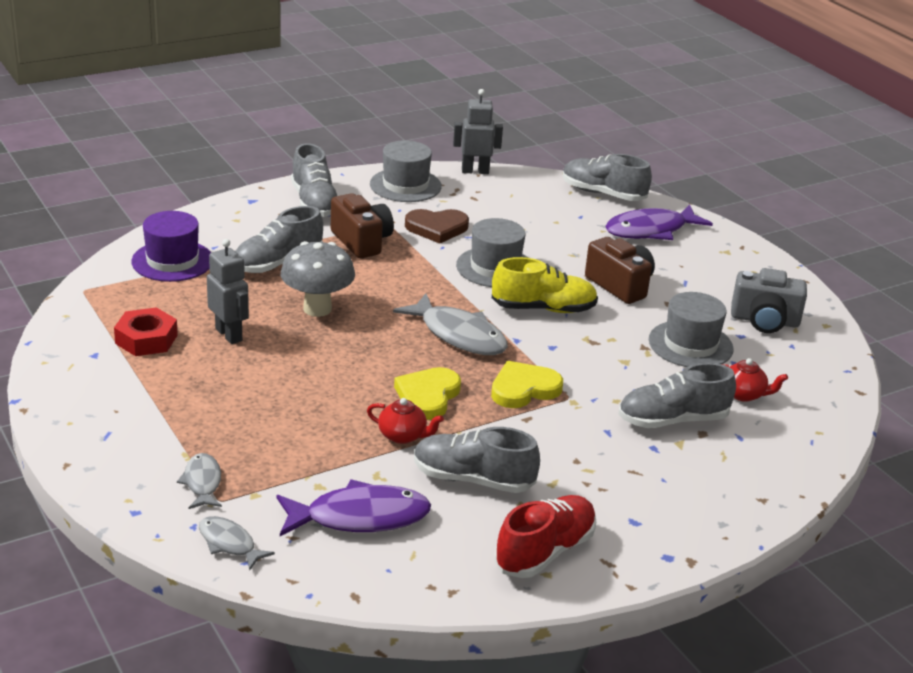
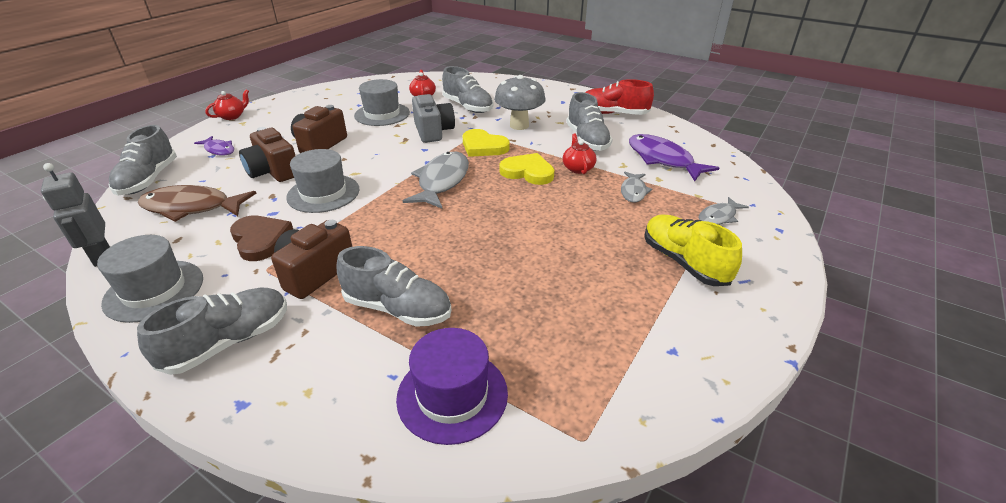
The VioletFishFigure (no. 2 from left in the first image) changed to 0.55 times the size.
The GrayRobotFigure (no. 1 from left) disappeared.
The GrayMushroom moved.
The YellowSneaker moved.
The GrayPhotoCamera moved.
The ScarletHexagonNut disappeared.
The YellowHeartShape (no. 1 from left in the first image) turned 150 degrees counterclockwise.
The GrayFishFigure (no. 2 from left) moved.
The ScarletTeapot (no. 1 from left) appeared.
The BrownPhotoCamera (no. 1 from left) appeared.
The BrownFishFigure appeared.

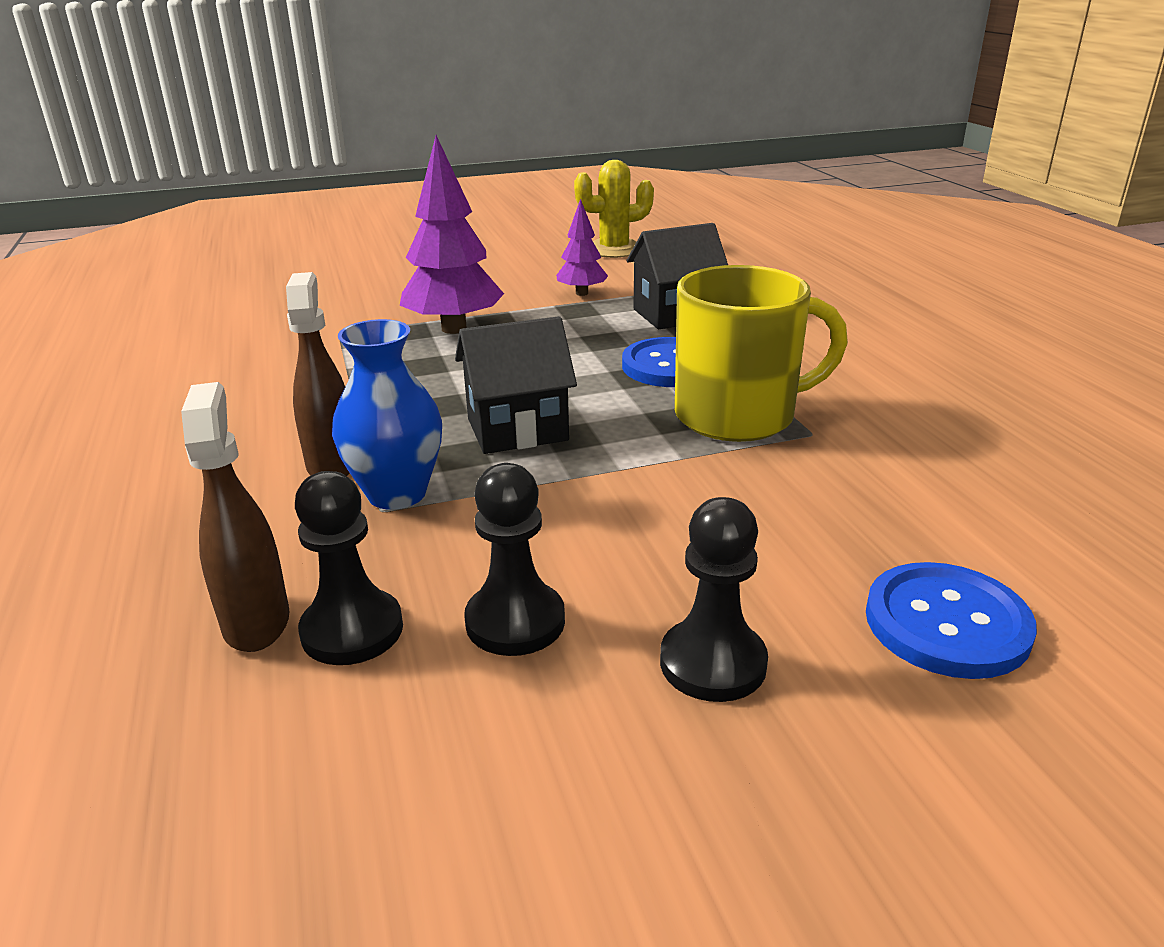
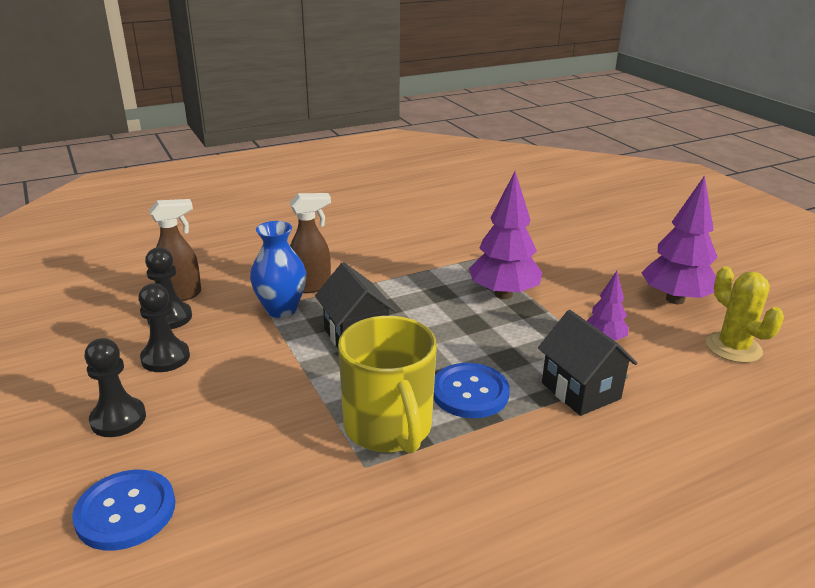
The VioletToyTree (no. 3 from left) appeared.

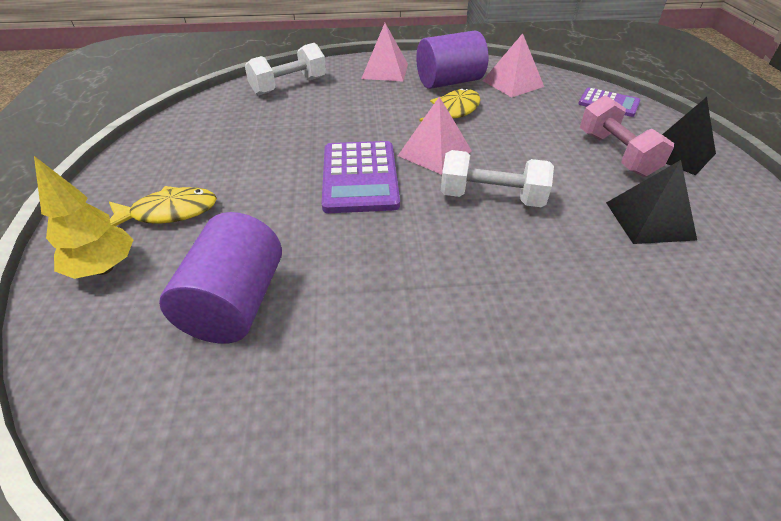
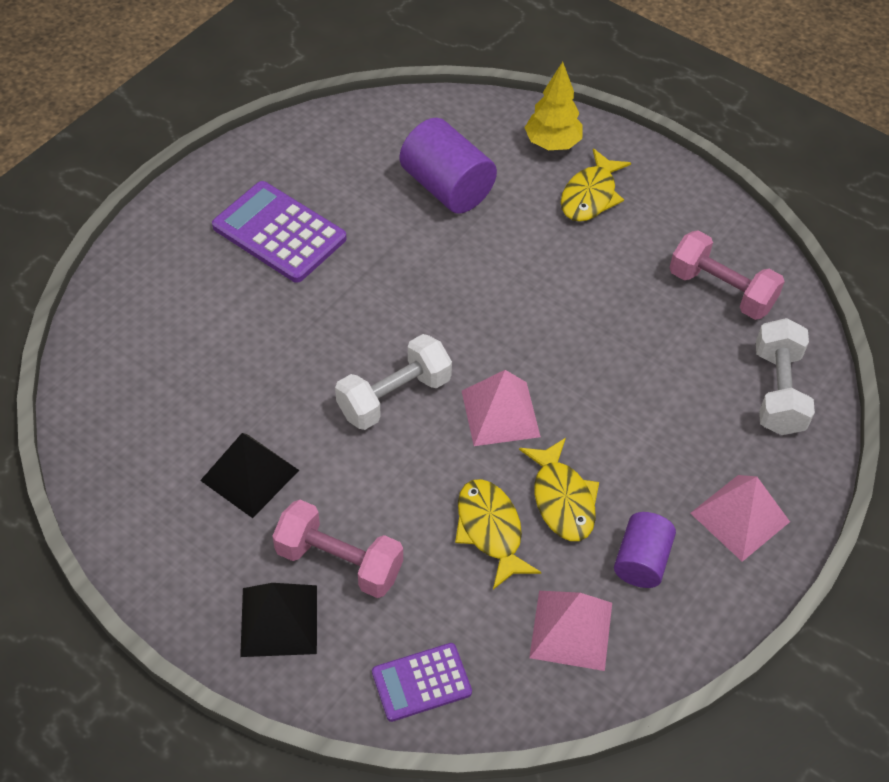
The VioletCylinder (no. 2 from left) changed to 0.63 times the size.
The VioletCalculator (no. 1 from left) moved.
The RosyHandWeight (no. 2 from left) appeared.
The YellowFishFigure (no. 1 from left) appeared.

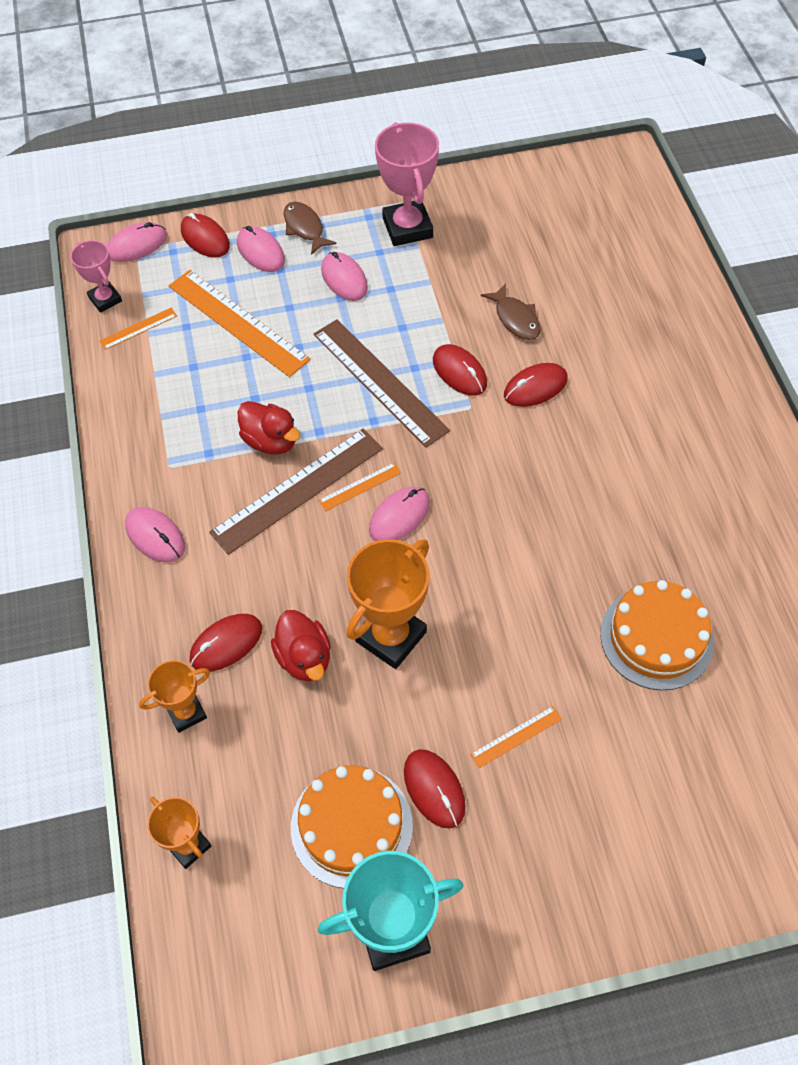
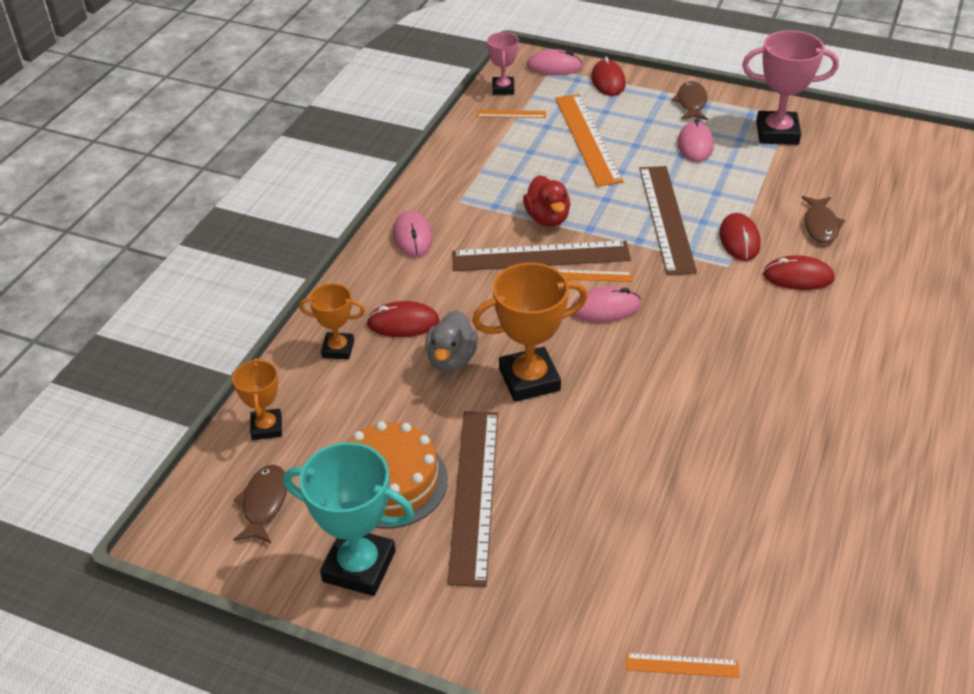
The RosyTrophy (no. 2 from left) turned 75 degrees clockwise.
The RosyMouse (no. 3 from left) disappeared.
The BrightOrangeCake (no. 2 from left) disappeared.
The ScarletDuck (no. 2 from left) became the GrayDuck.
The BrightOrangeMeasuringStick (no. 4 from left) moved.
The ScarletMouse (no. 3 from left) was replaced by the BrownMeasuringStick (no. 1 from left).
The BrownFishFigure (no. 1 from left) appeared.

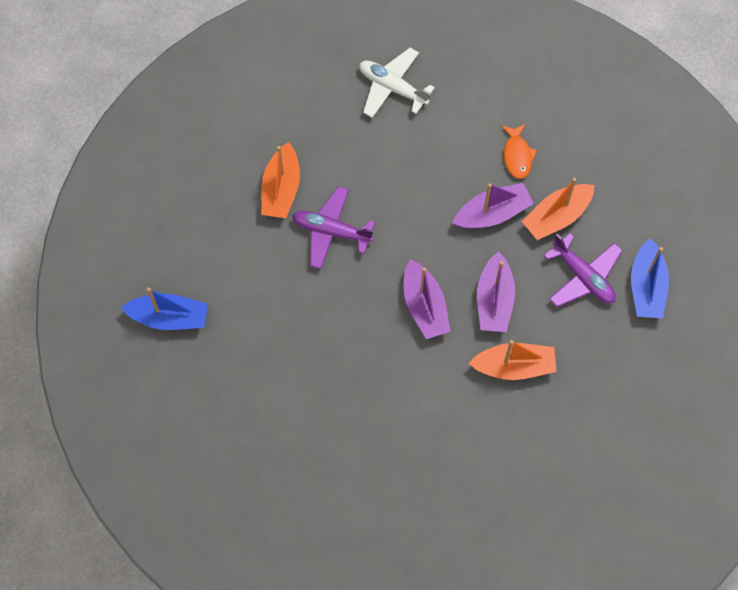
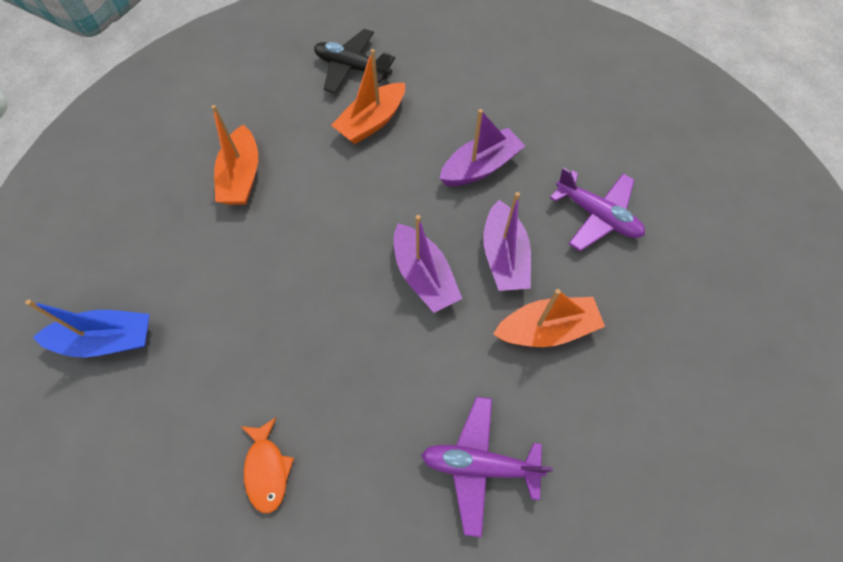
The WhiteAeroplane became the BlackAeroplane.
The BrightOrangeFishFigure moved.
The BrightOrangeSailboat (no. 3 from left in the first image) moved.
The VioletAeroplane (no. 1 from left) moved.
The RoyalBlueSailboat (no. 2 from left) disappeared.

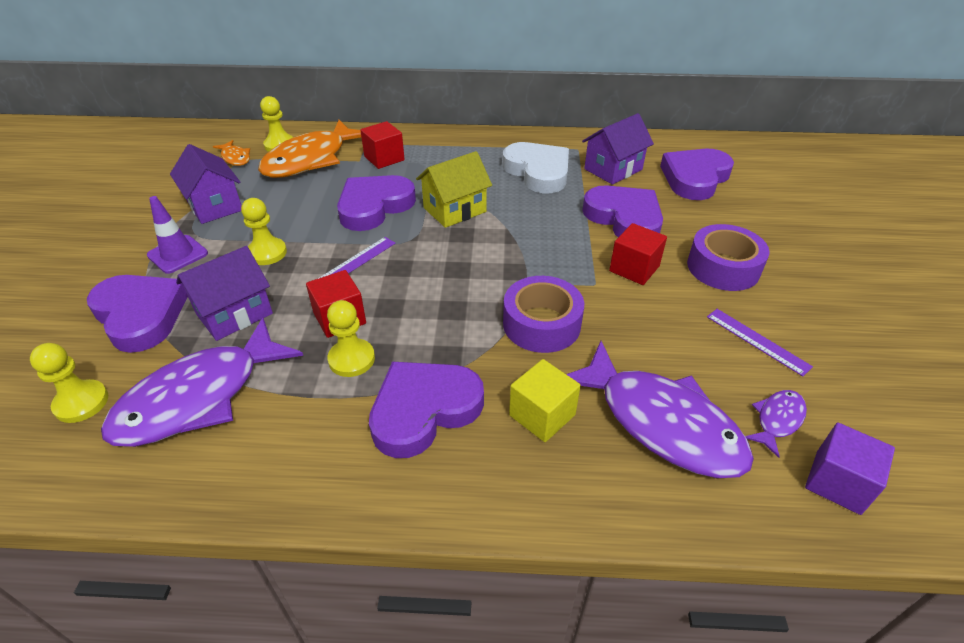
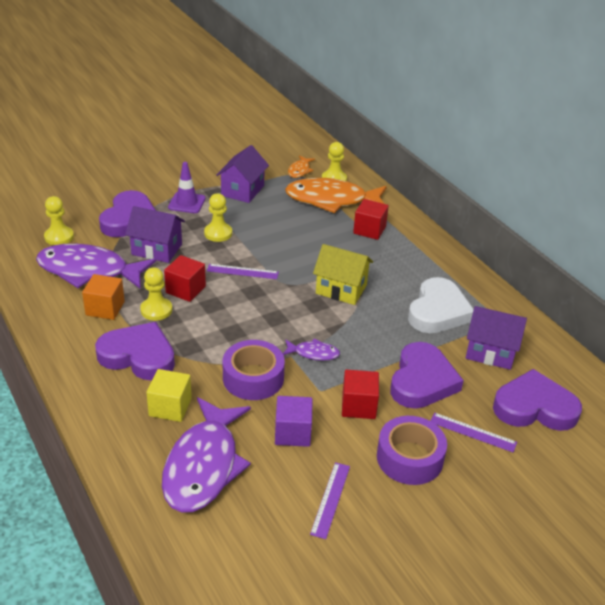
The VioletHeartShape (no. 2 from left) disappeared.
The VioletFishFigure (no. 3 from left) moved.
The VioletCube moved.
The BrightOrangeCube appeared.
The VioletMeasuringStick (no. 3 from left) appeared.

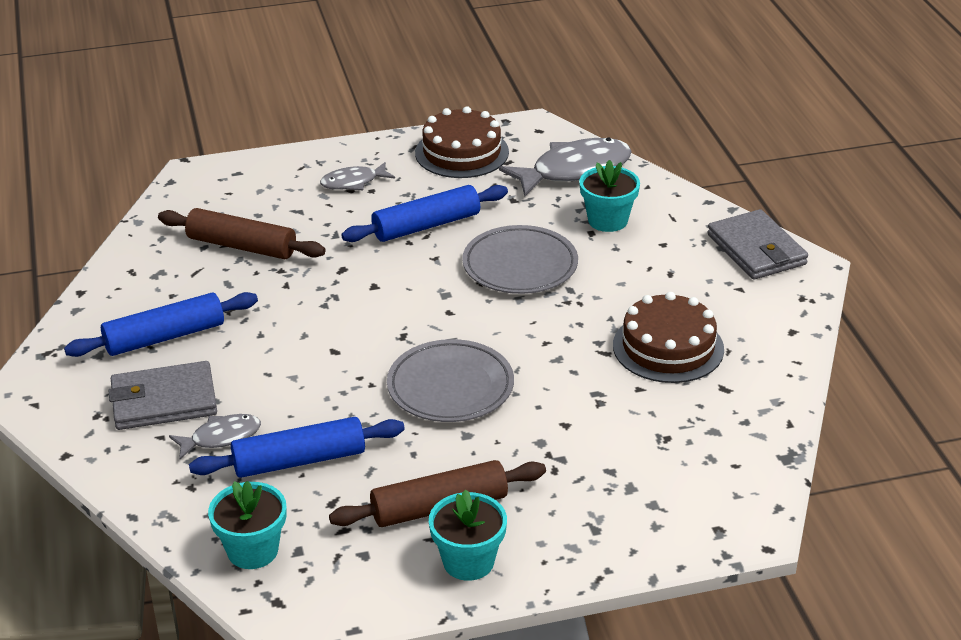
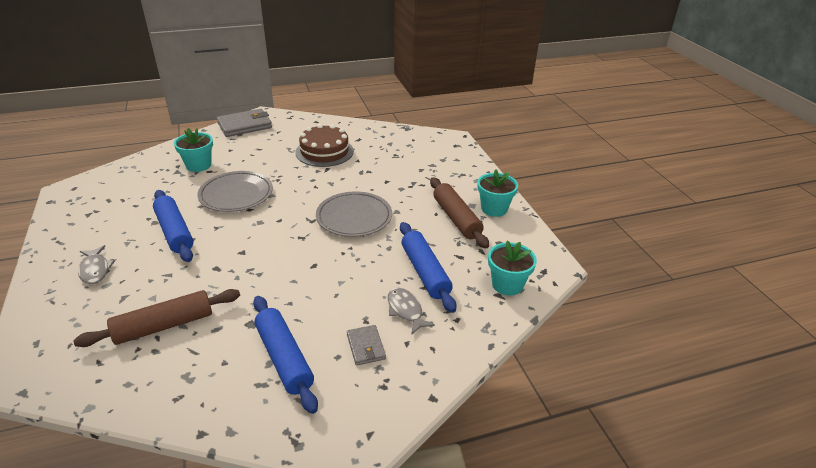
The BrownCake (no. 1 from left) disappeared.
The GrayFishFigure (no. 3 from left) disappeared.
The BrownRollingPin (no. 1 from left) turned 45 degrees clockwise.
The GrayBillfold (no. 1 from left in the first image) changed to 0.56 times the size.

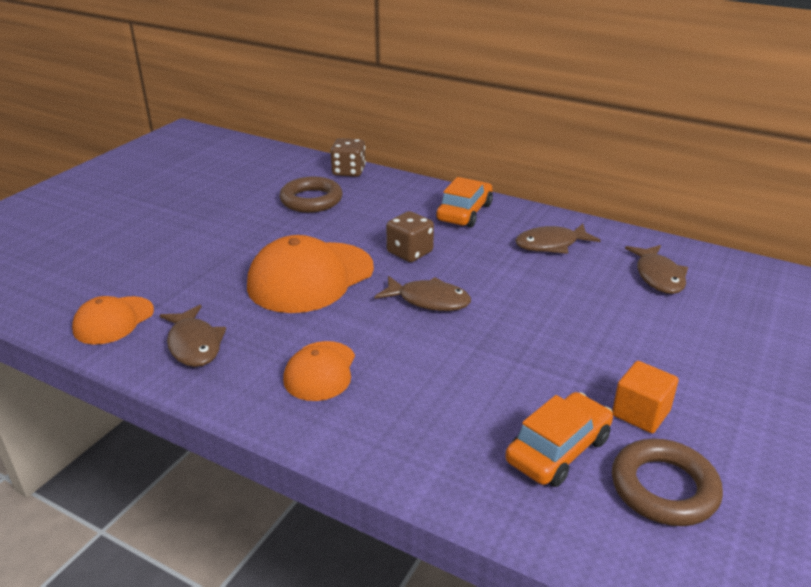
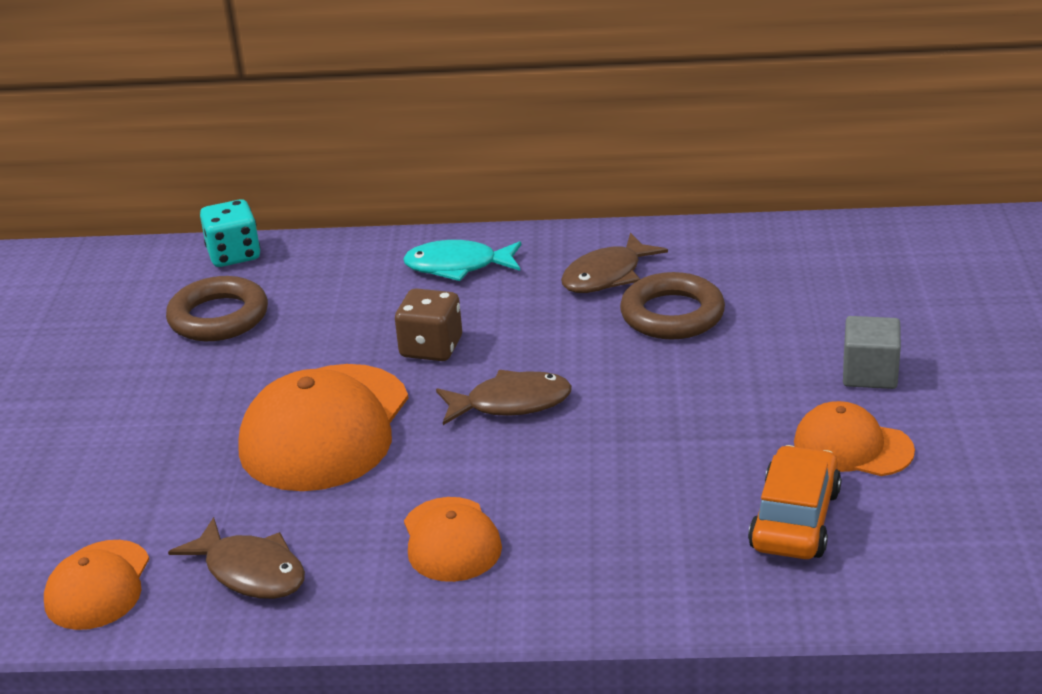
The BrownGameDie (no. 1 from left) became the TealGameDie.
The BrightOrangeCar (no. 1 from left) was replaced by the TealFishFigure.
The BrownFishFigure (no. 4 from left) disappeared.
The BrightOrangeCube was replaced by the BrightOrangeBaseballCap (no. 4 from left).
The BrownTorus (no. 2 from left) moved.
The GrayCube appeared.

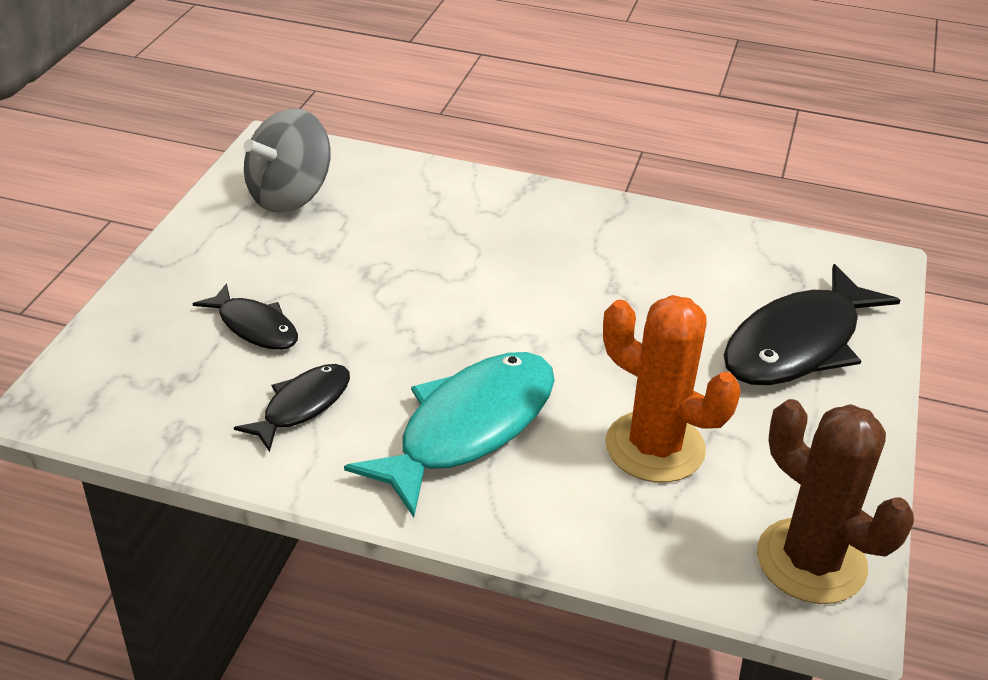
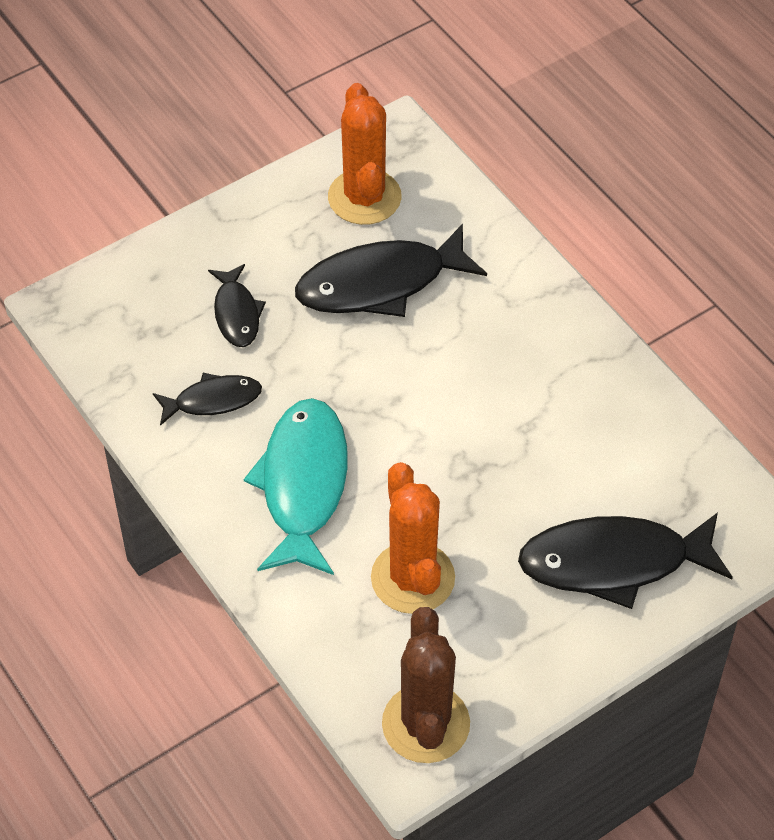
The GraySpinningTop was replaced by the BrightOrangePricklyPlant (no. 1 from left).
The TealFishFigure turned 75 degrees counterclockwise.
The BlackFishFigure (no. 3 from left) appeared.

